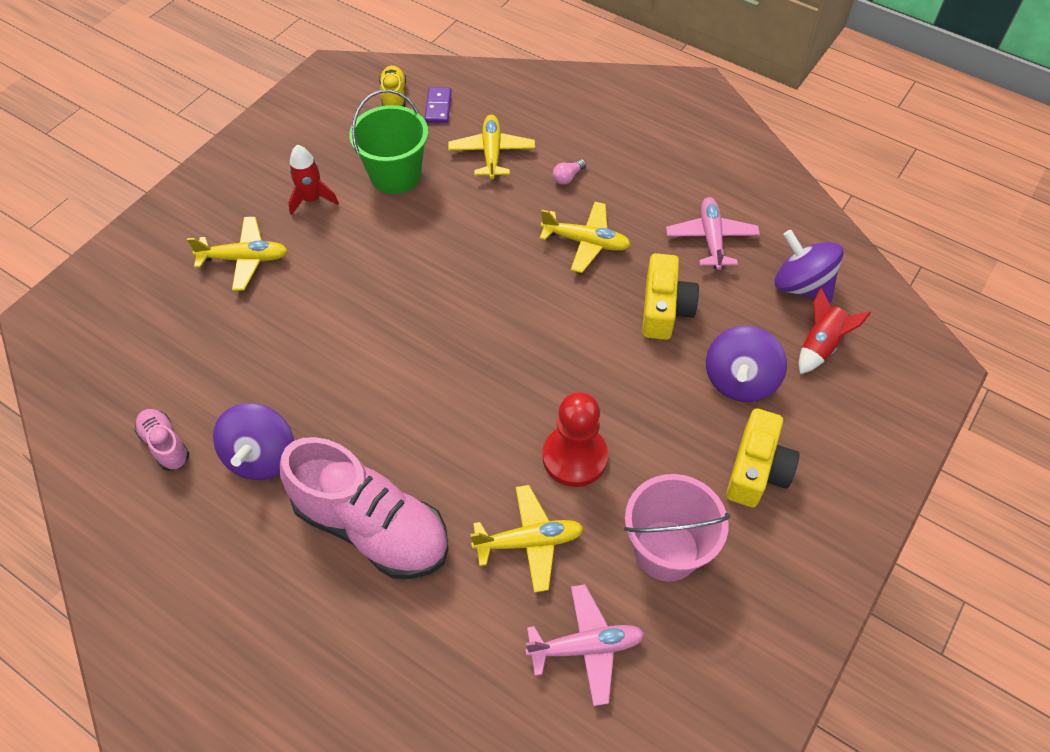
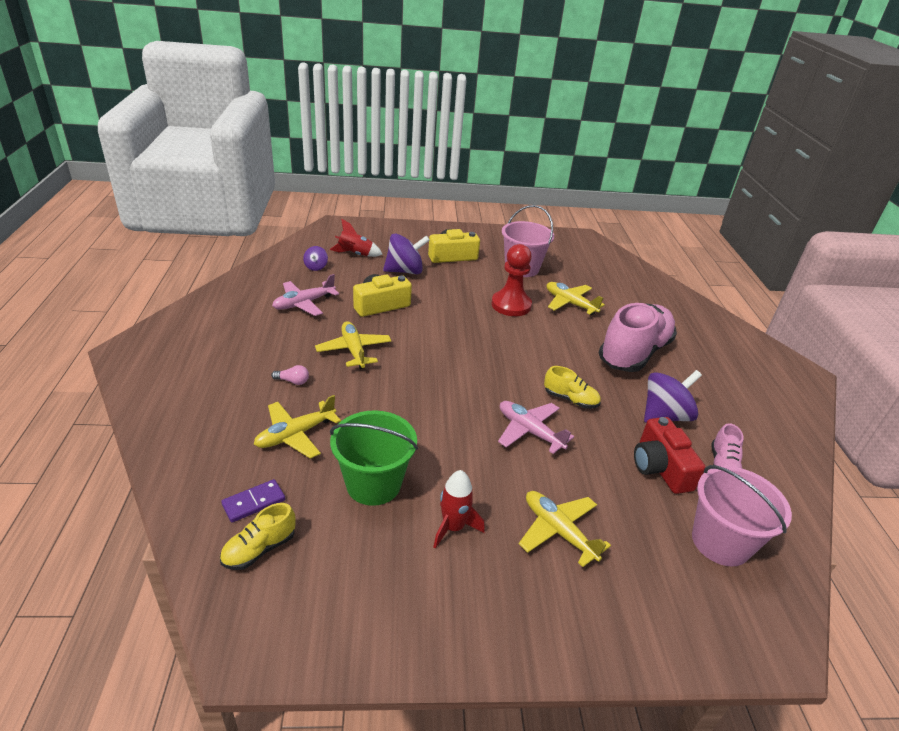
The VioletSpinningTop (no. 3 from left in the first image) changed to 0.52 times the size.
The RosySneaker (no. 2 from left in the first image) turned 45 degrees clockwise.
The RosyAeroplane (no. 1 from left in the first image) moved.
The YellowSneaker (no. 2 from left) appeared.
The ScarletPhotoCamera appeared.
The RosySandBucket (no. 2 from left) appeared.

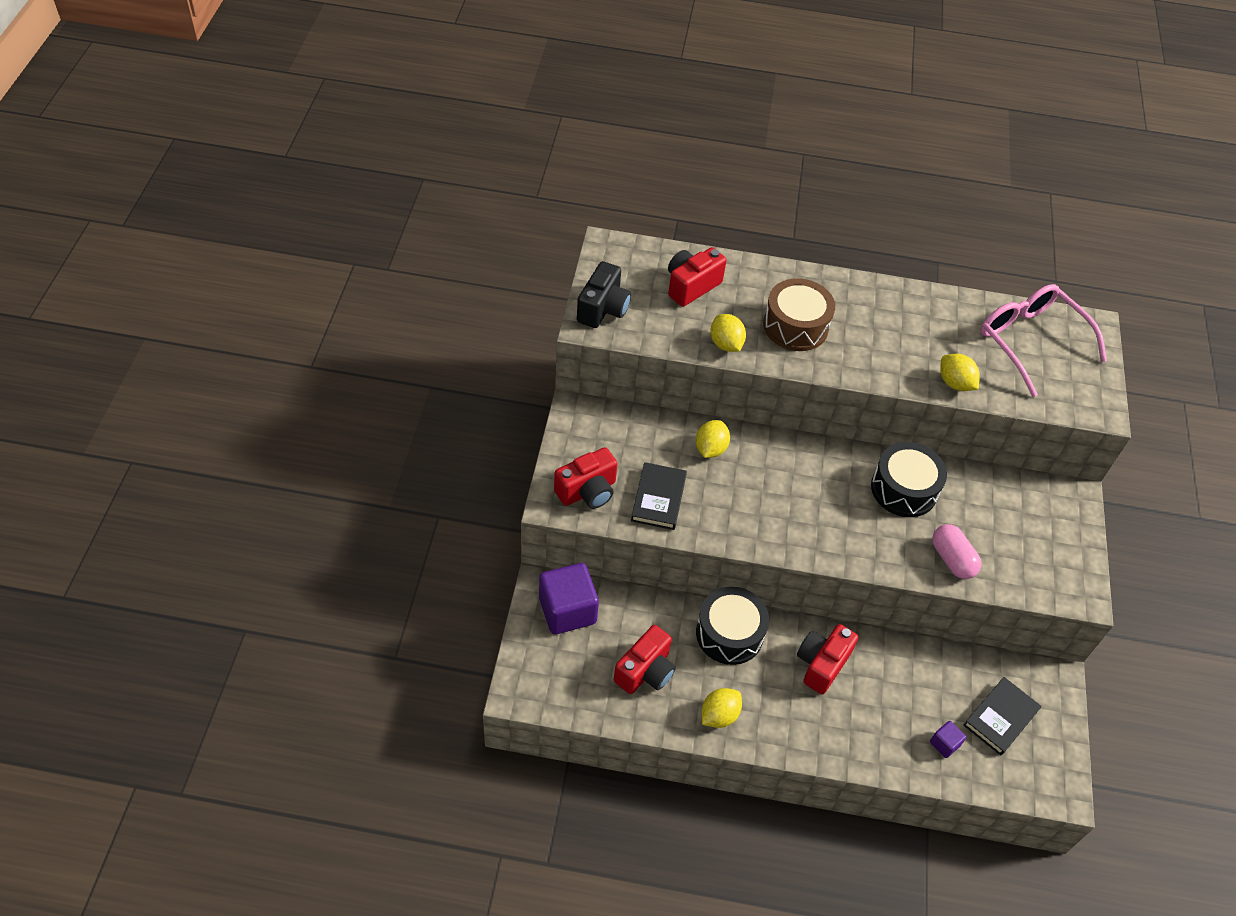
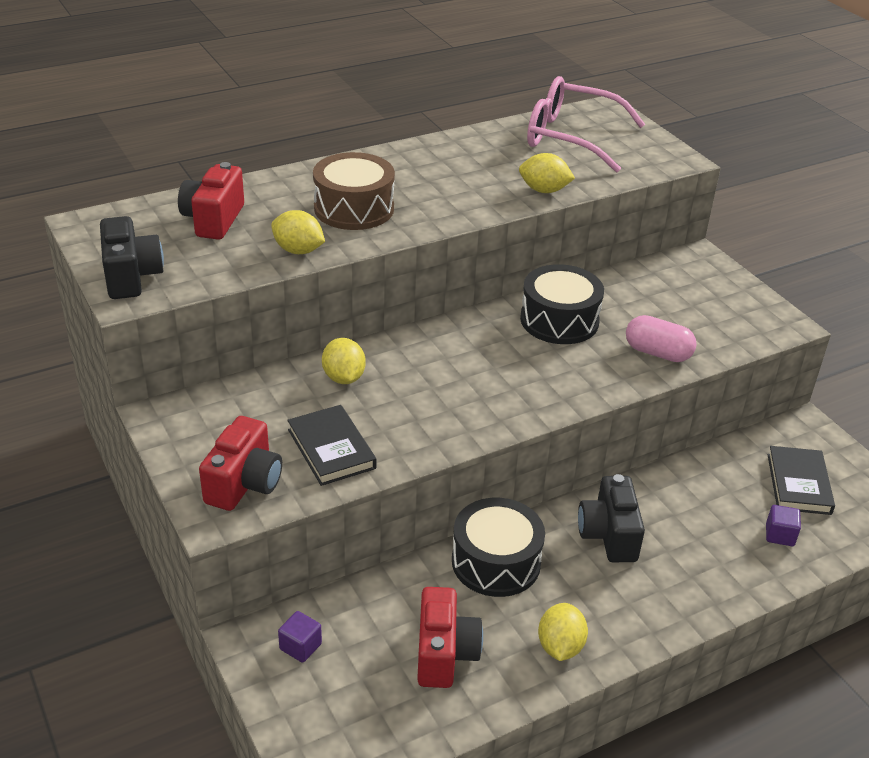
The VioletCube (no. 1 from left) changed to 0.46 times the size.
The ScarletPhotoCamera (no. 4 from left) became the BlackPhotoCamera (no. 2 from left).

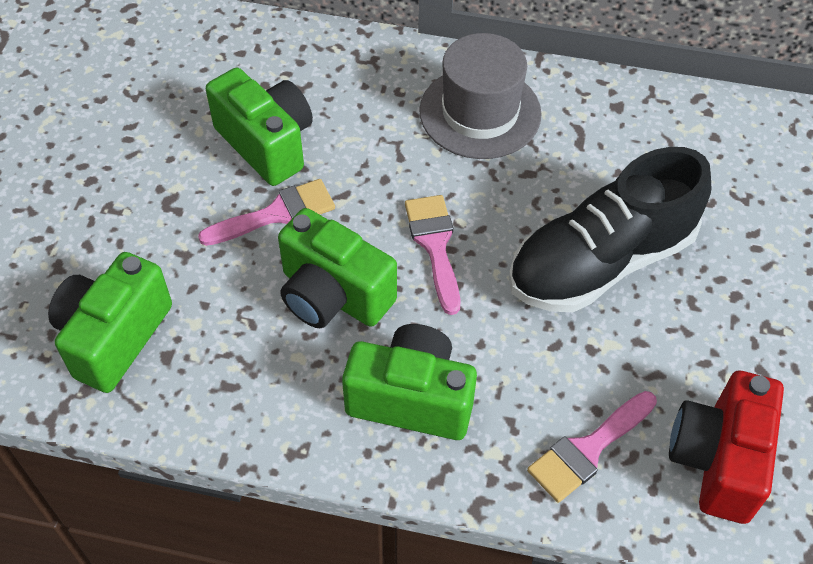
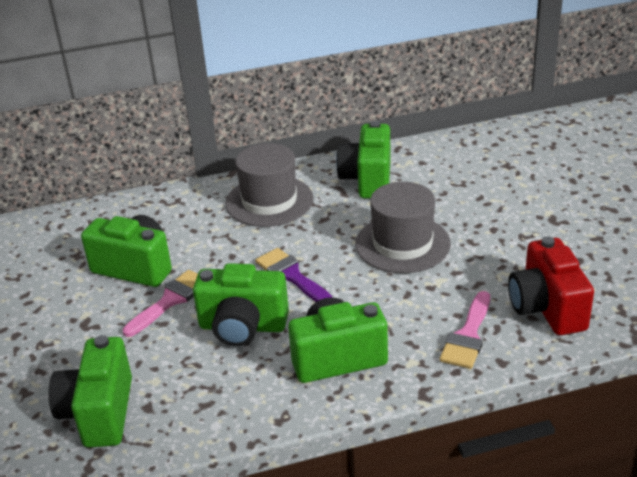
The BlackSneaker was replaced by the GrayTopHat (no. 2 from left).
The RosyPaintbrush (no. 2 from left) became the VioletPaintbrush.
The EmeraldPhotoCamera (no. 5 from left) appeared.

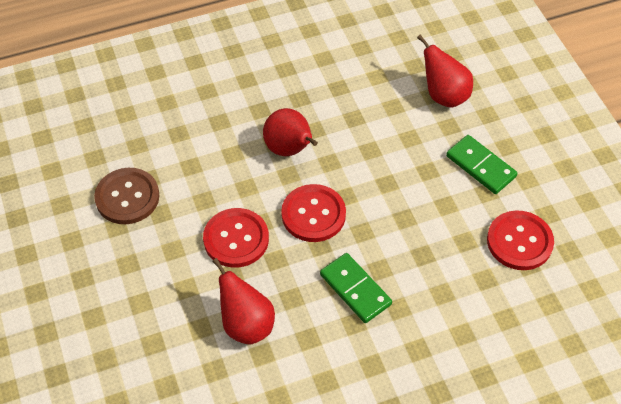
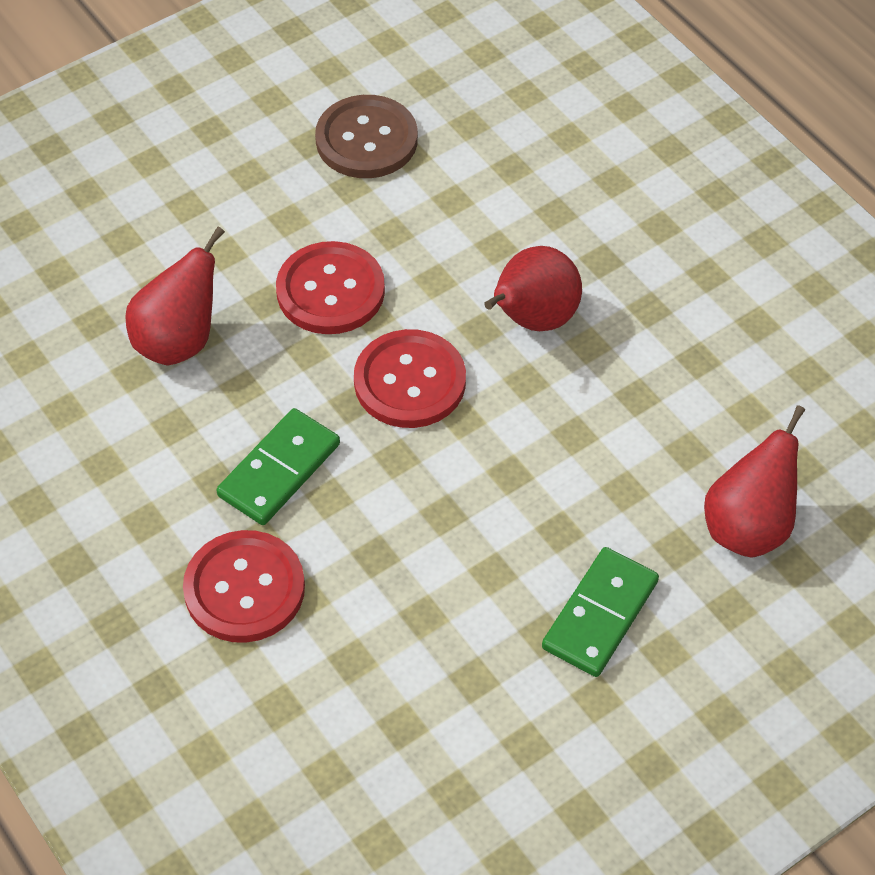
The ScarletSewingButton (no. 3 from left in the first image) moved.

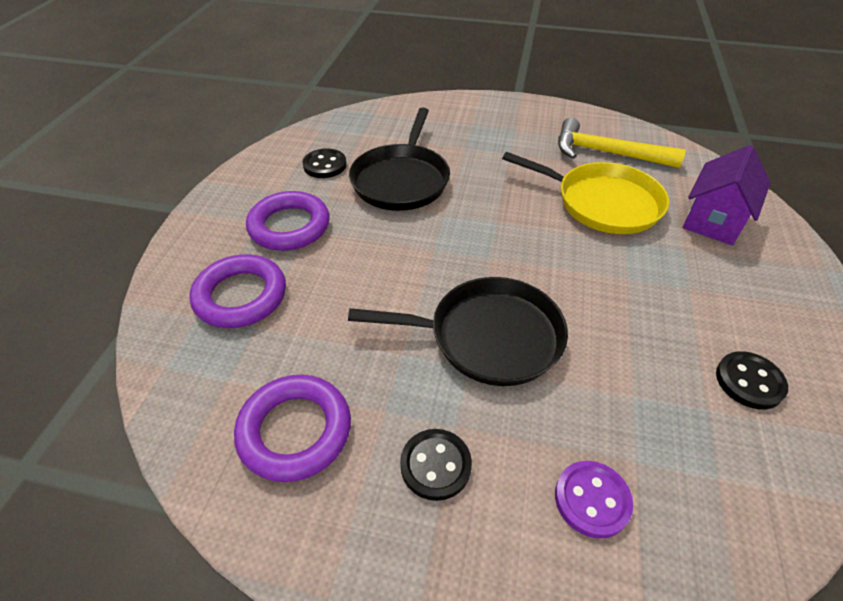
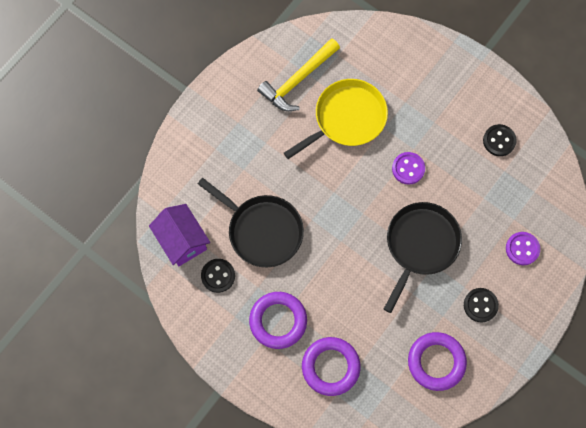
The VioletCottage moved.
The VioletSewingButton (no. 1 from left) appeared.

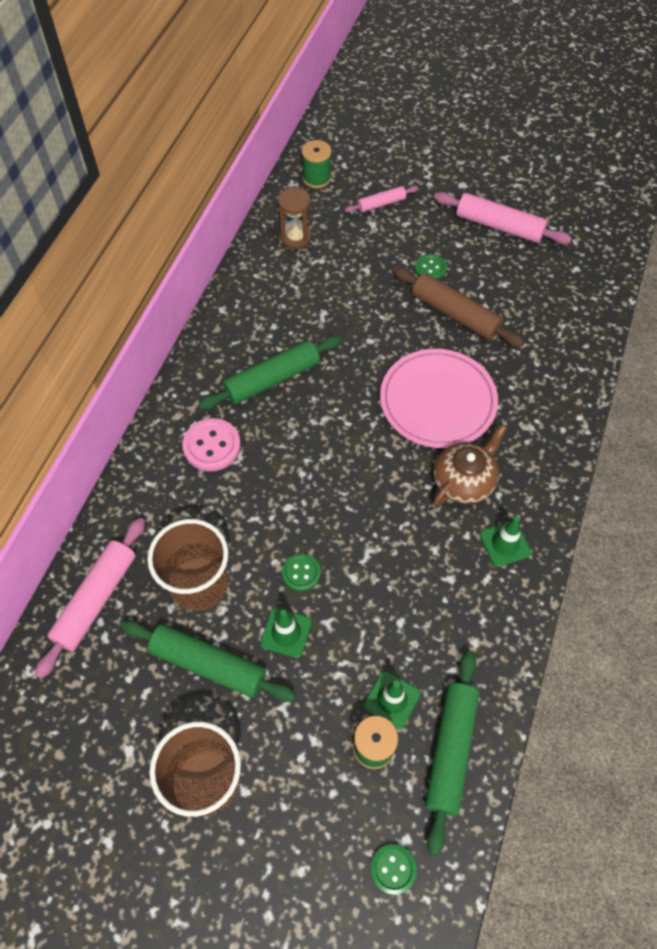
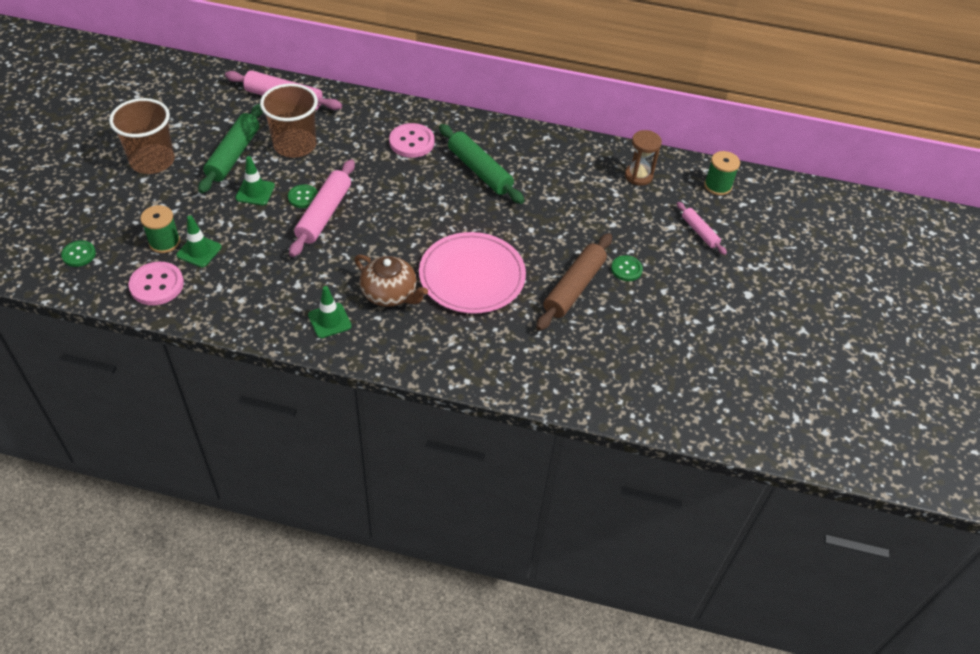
The RosyRollingPin (no. 3 from left in the first image) moved.
The EmeraldRollingPin (no. 3 from left) was replaced by the RosySewingButton (no. 1 from left).

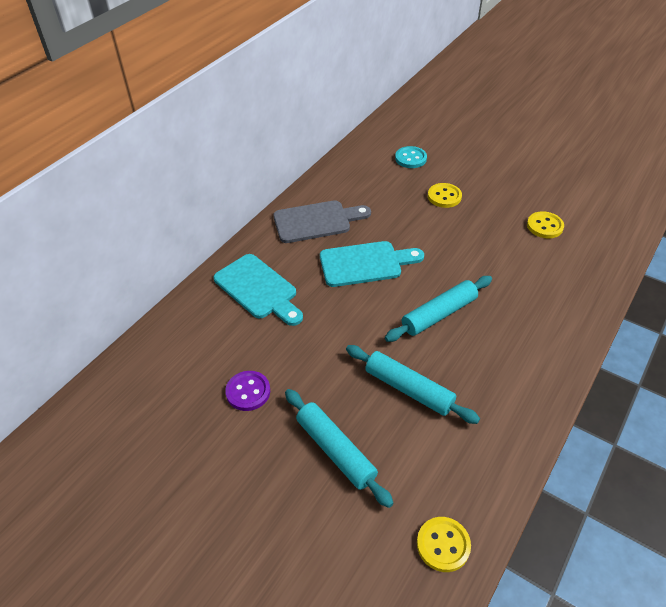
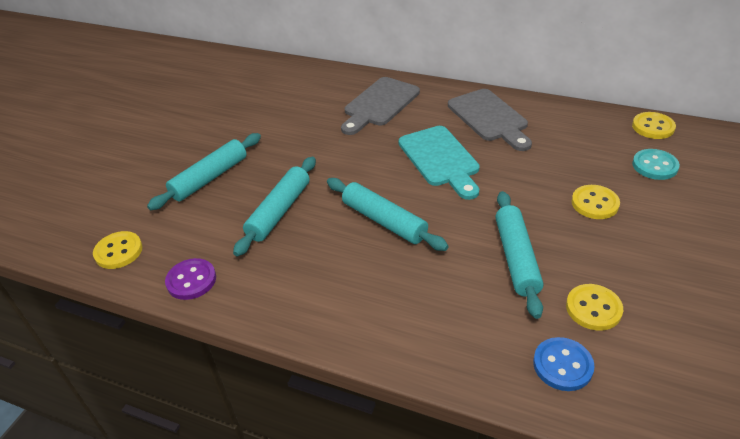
The TealChoppingBoard (no. 1 from left) became the GrayChoppingBoard (no. 1 from left).
The VioletSewingButton moved.
The YellowSewingButton (no. 4 from left) appeared.
The TealRollingPin (no. 4 from left) appeared.
The RoyalBlueSewingButton appeared.

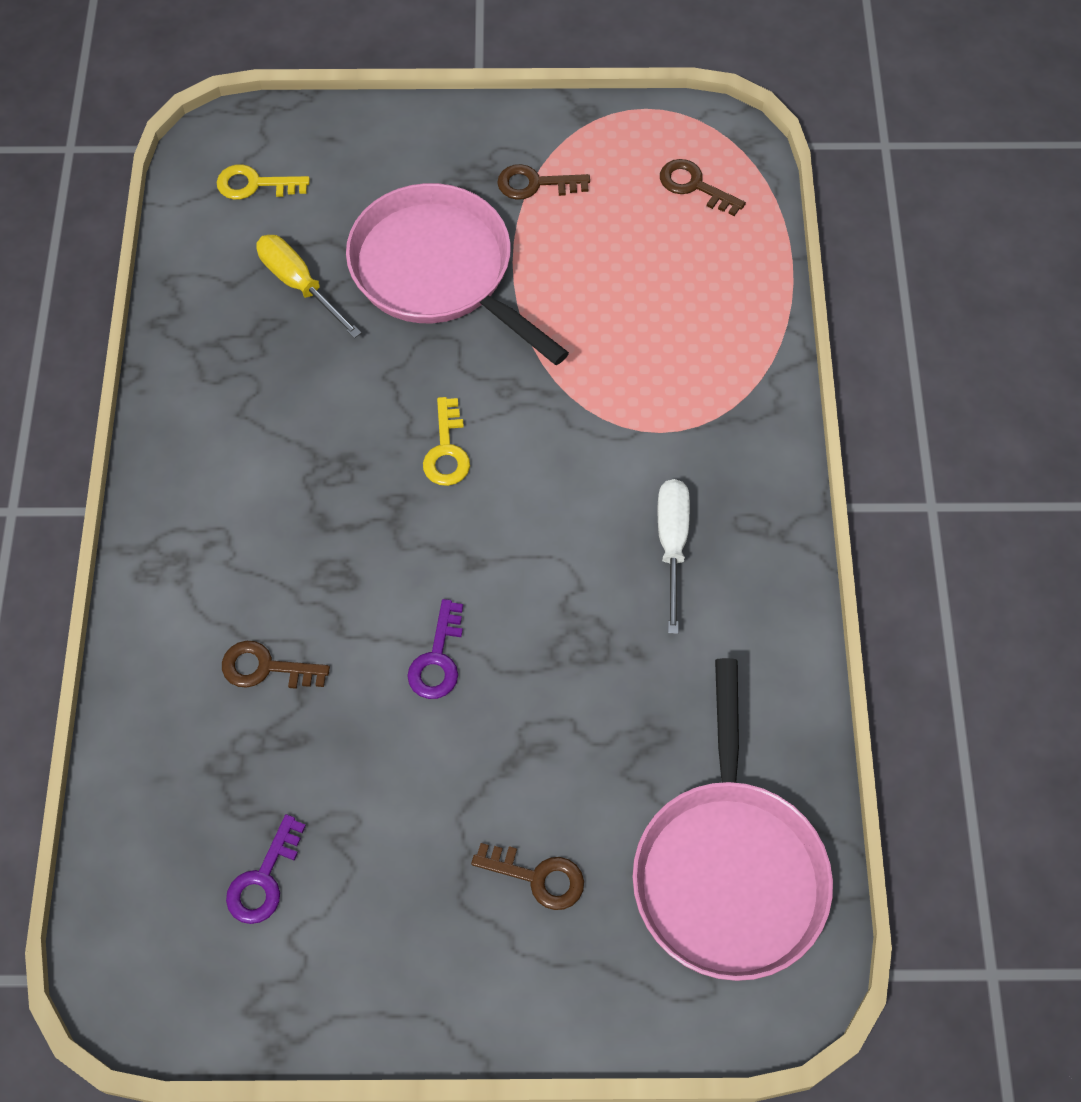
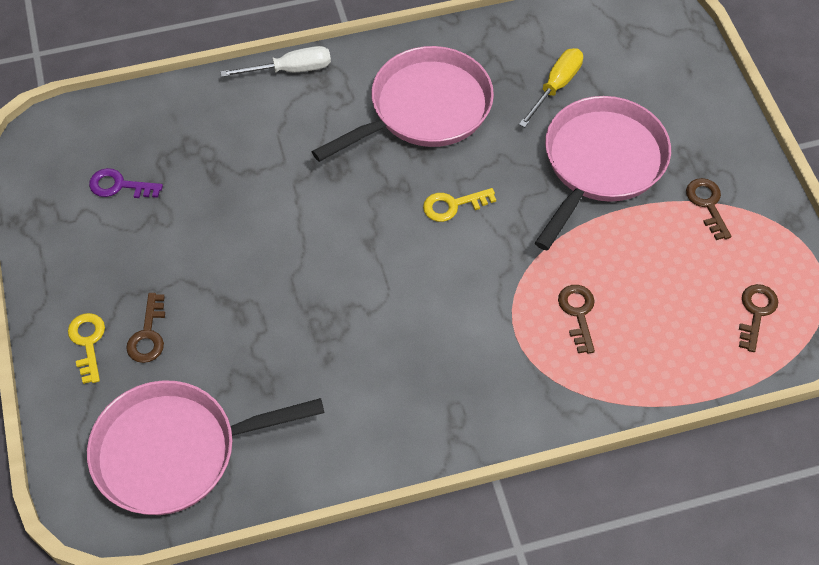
The YellowKey (no. 1 from left) moved.
The WhiteScrewdriver moved.
The VioletKey (no. 2 from left) disappeared.
The BrownKey (no. 1 from left in the first image) moved.
The RosyFryingPan (no. 2 from left) appeared.

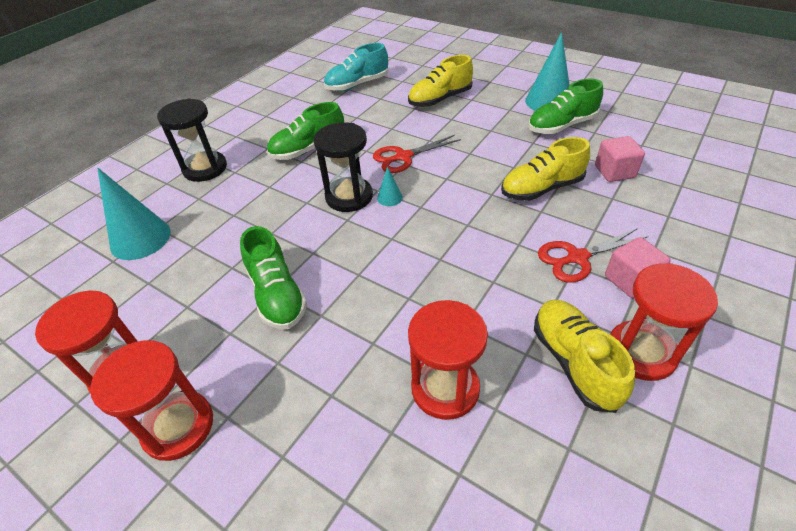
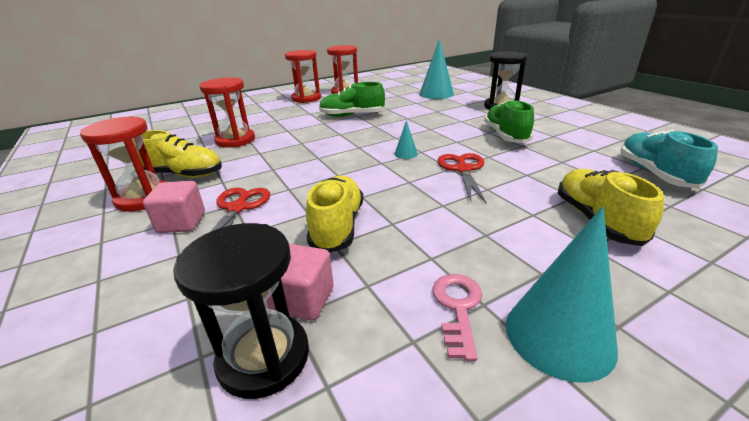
The EmeraldSneaker (no. 3 from left) was replaced by the RosyKey.
The BlackSandTimer (no. 2 from left in the first image) moved.

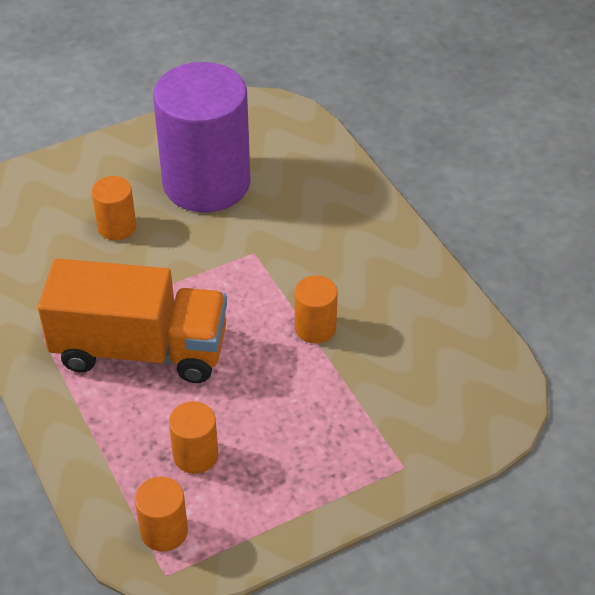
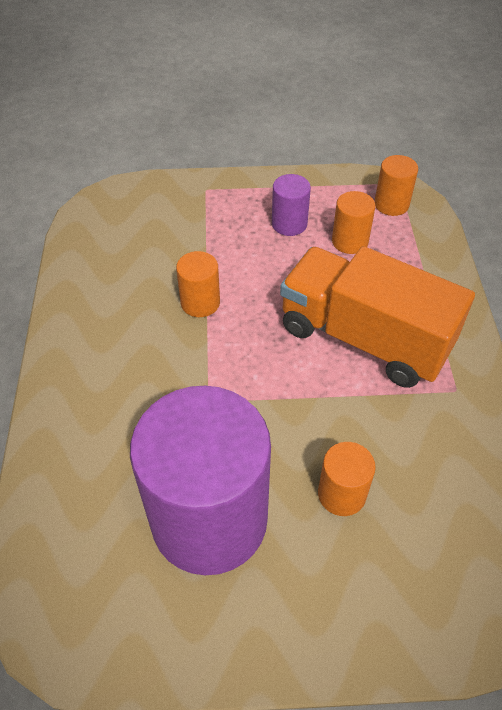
The VioletCylinder (no. 2 from left) appeared.

